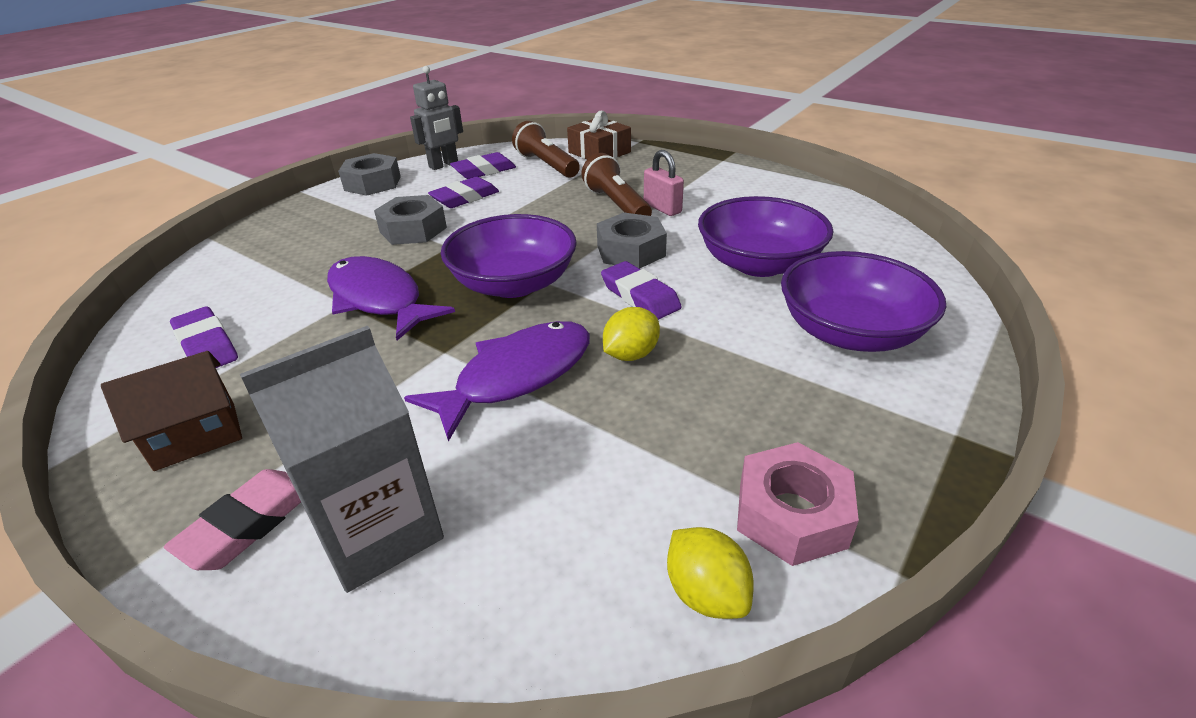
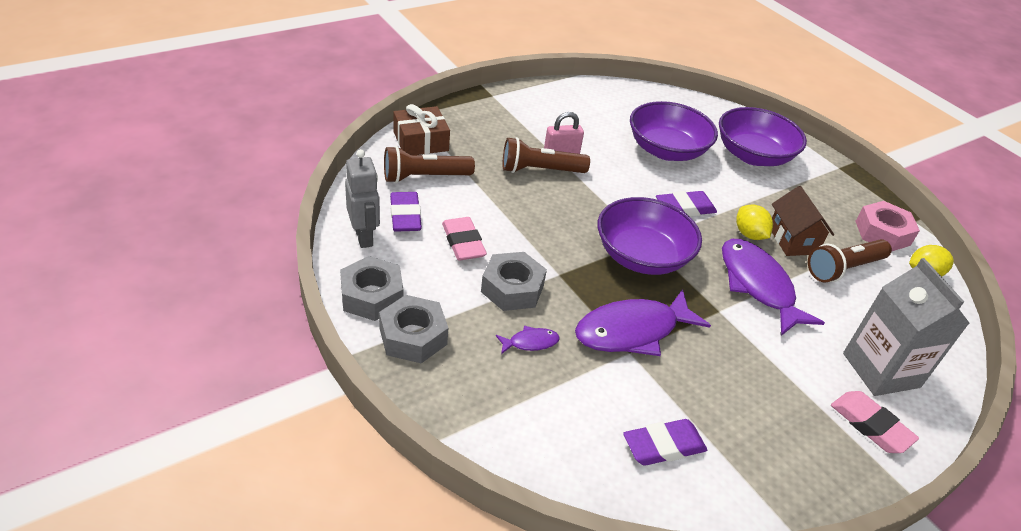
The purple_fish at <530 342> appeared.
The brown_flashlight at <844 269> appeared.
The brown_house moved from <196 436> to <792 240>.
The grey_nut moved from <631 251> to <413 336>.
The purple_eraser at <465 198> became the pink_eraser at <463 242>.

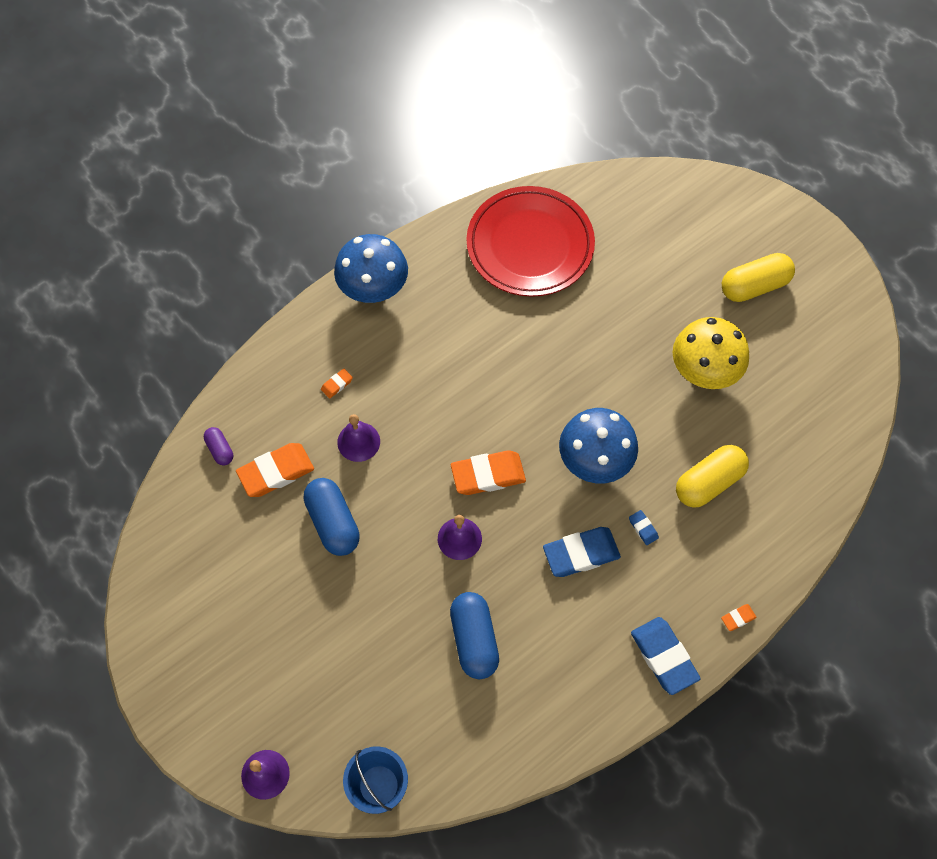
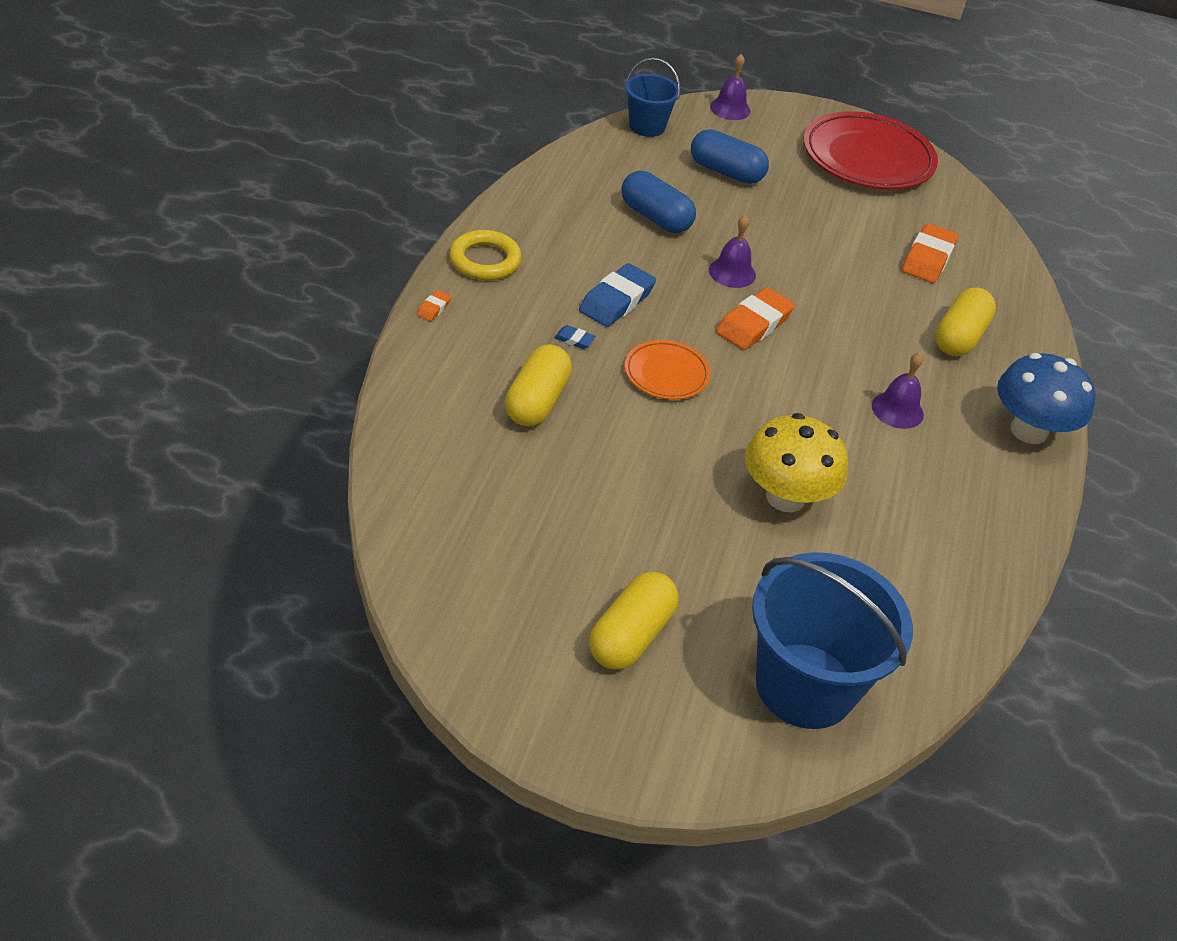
The purple_capsule at <220 450> disappeared.
The blue_bucket at <805 685> appeared.
The blue_capsule moved from <333 522> to <726 172>.
The purple_bell moved from <358 441> to <897 410>.
The red_plate moved from <530 245> to <867 158>.
The yellow_mushroom moved from <704 371> to <785 497>.
The orange_eraser at <337 384> was replaced by the yellow_capsule at <959 337>.
The blue_mushroom at <594 461> was replaced by the orange_plate at <666 374>.
The blue_eraser at <664 657> was replaced by the yellow_ring at <485 260>.

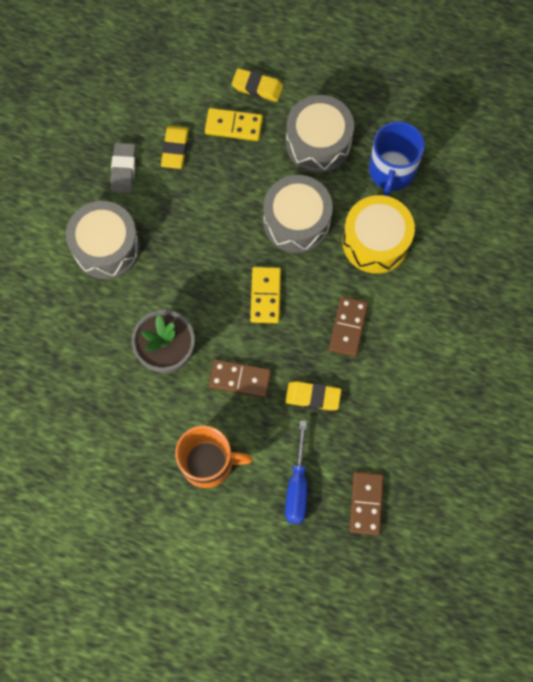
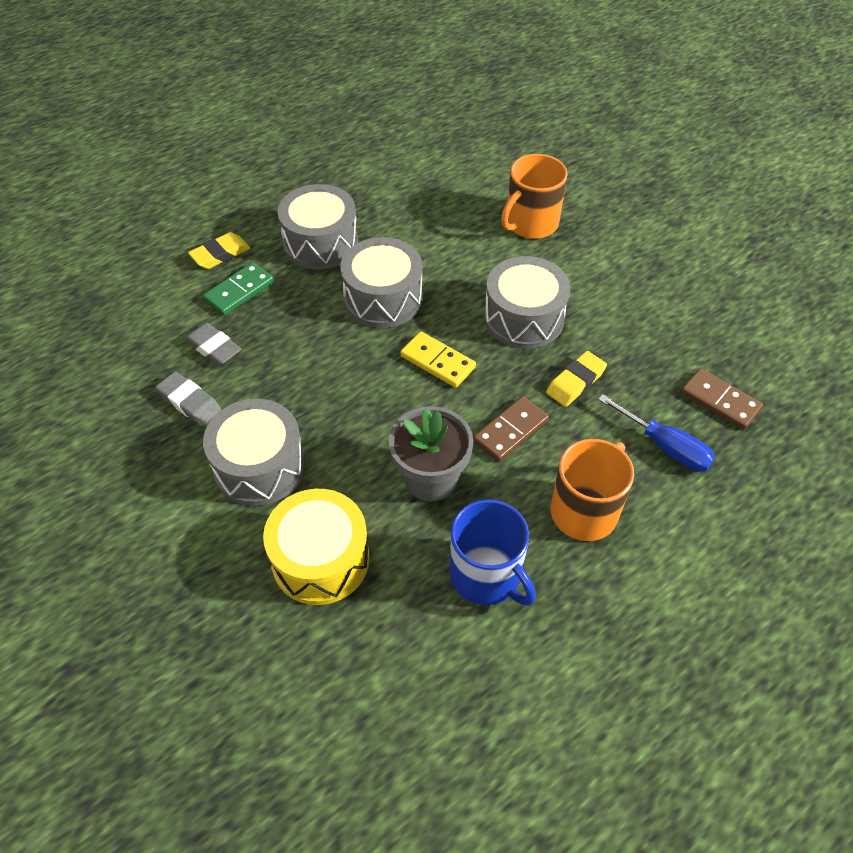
The orange_mug at <531 223> appeared.
The yellow_drum moved from <375 242> to <320 559>.
The blue_mug moved from <391 171> to <486 575>.
The brown_domino at <348 327> was replaced by the grey_drum at <524 318>.
The yellow_eraser at <175 149> became the grey_eraser at <213 348>.
The yellow_domino at <233 126> became the green_domino at <239 291>.

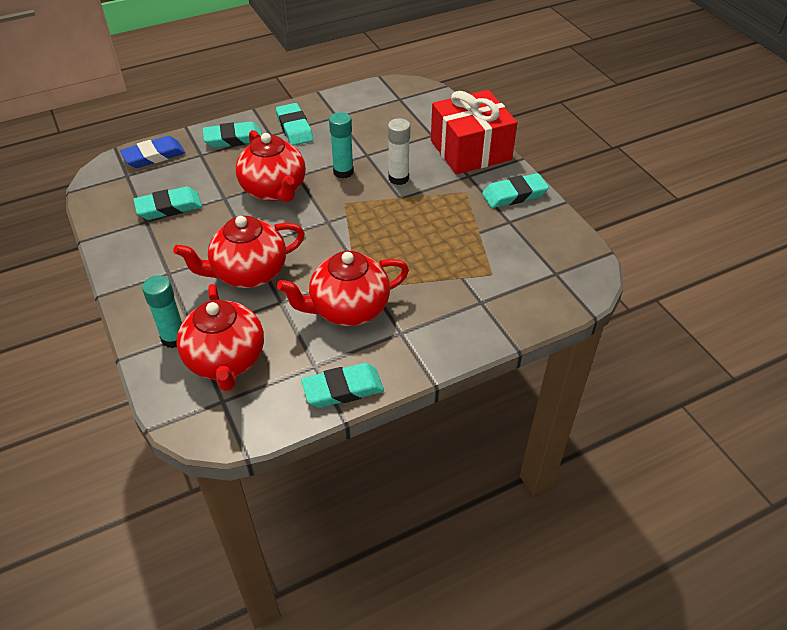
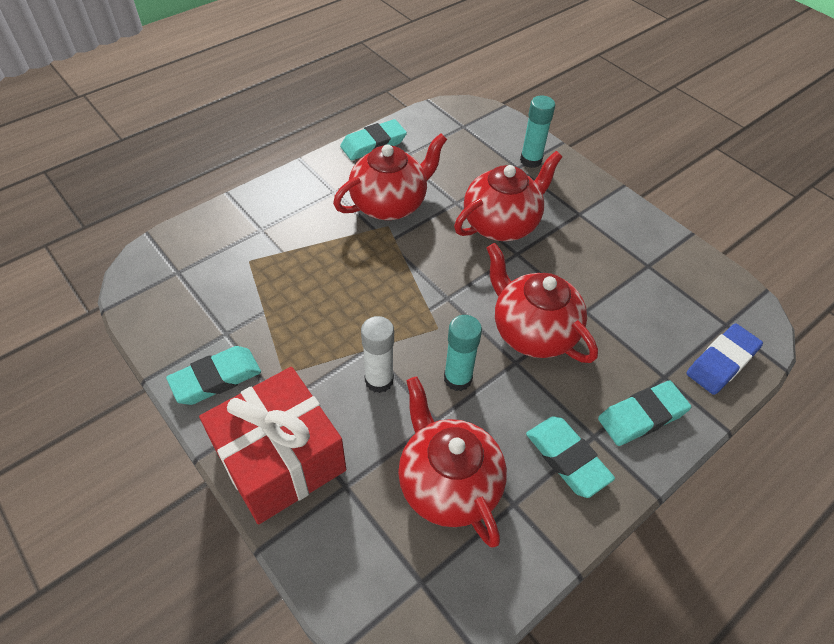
The turquoise_eraser at <169 207> disappeared.
The red_teapot moved from <226 360> to <448 484>.

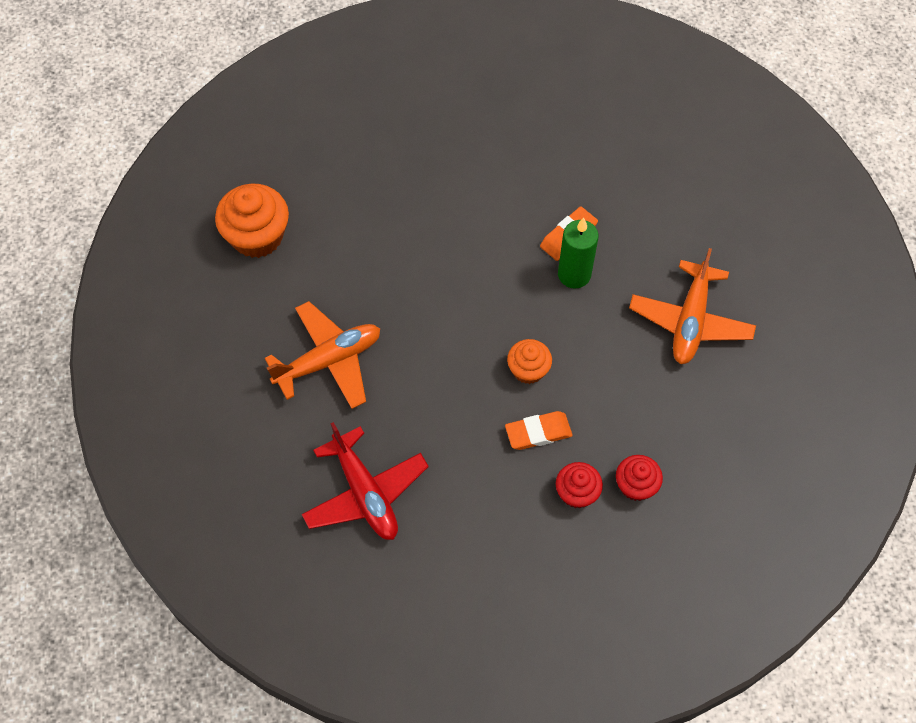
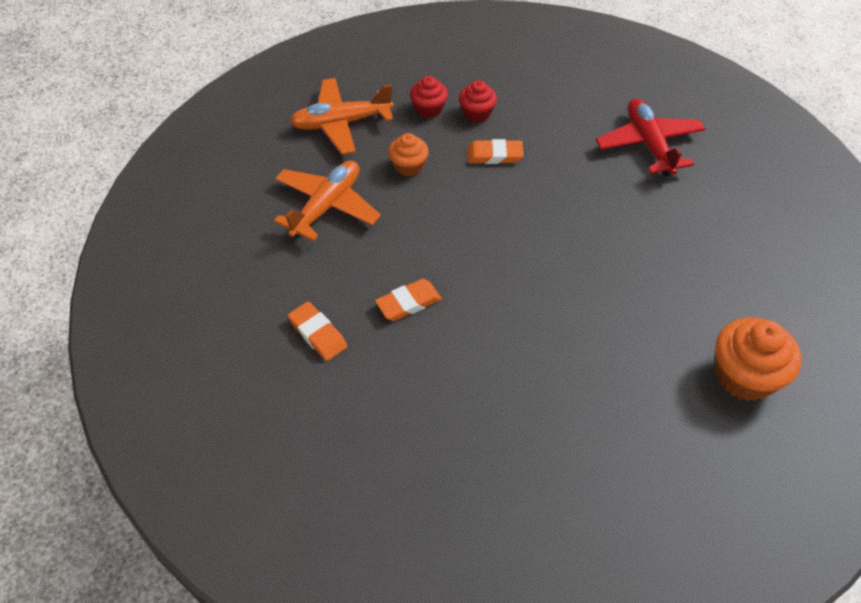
The green_candle at <574 274> disappeared.
The orange_eraser at <318 334> appeared.
The orange_plane moved from <328 361> to <341 123>.
The orange_cupcake moved from <528 370> to <408 166>.

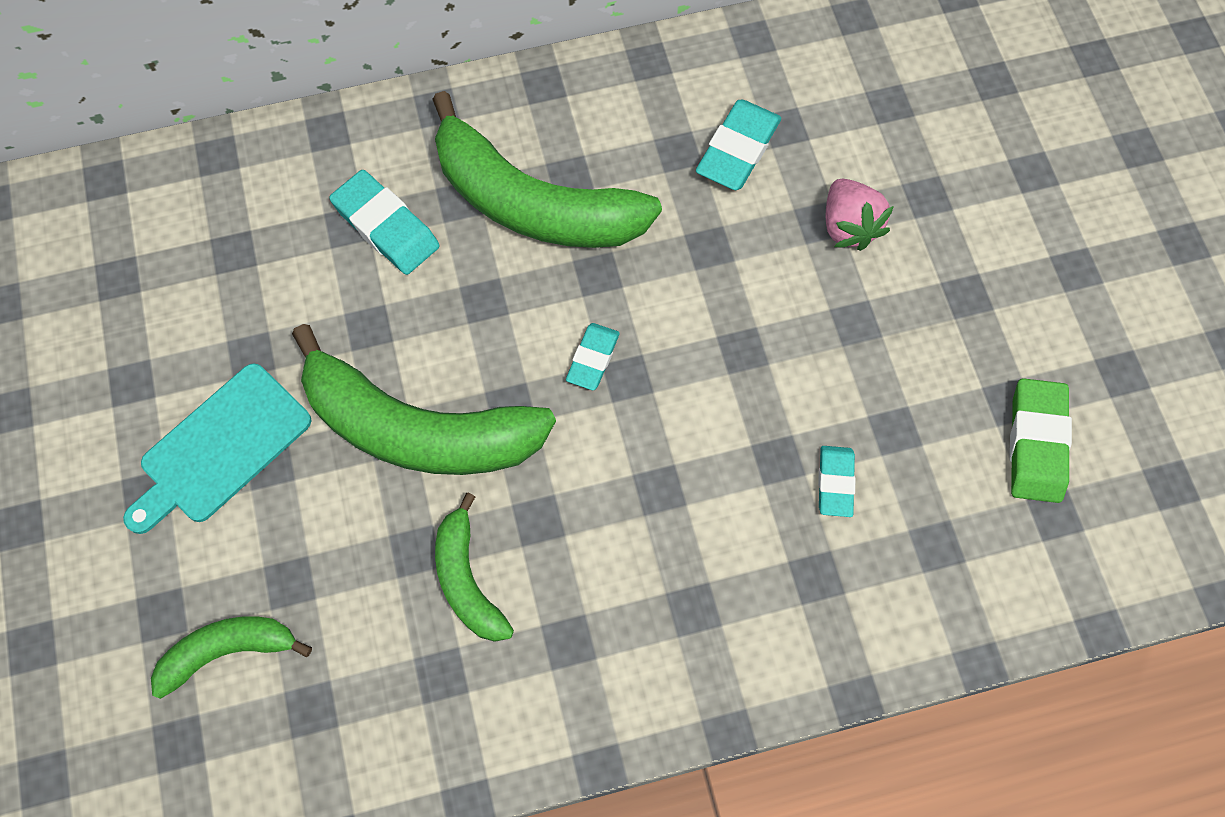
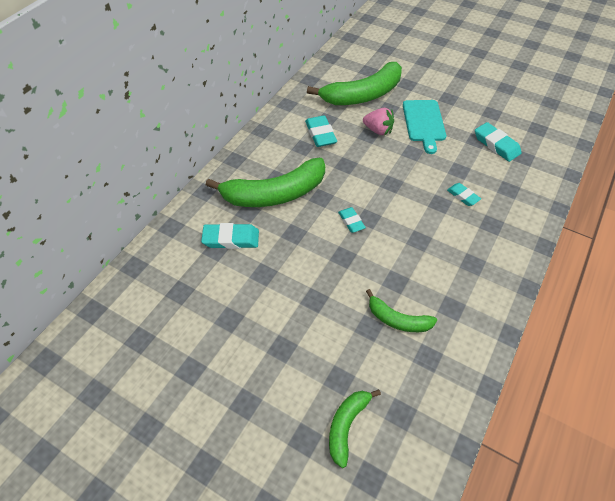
The turquoise_cutting_board moved from <221 448> to <424 123>.
The green_banana moved from <418 429> to <363 95>.
The green_eraser at <1036 443> became the turquoise_eraser at <496 144>.

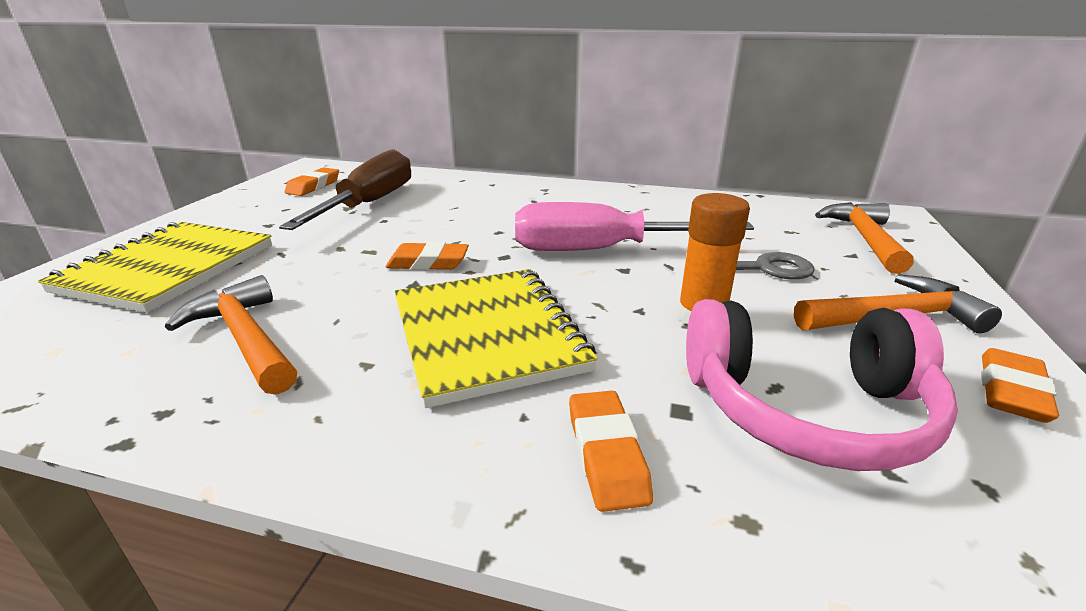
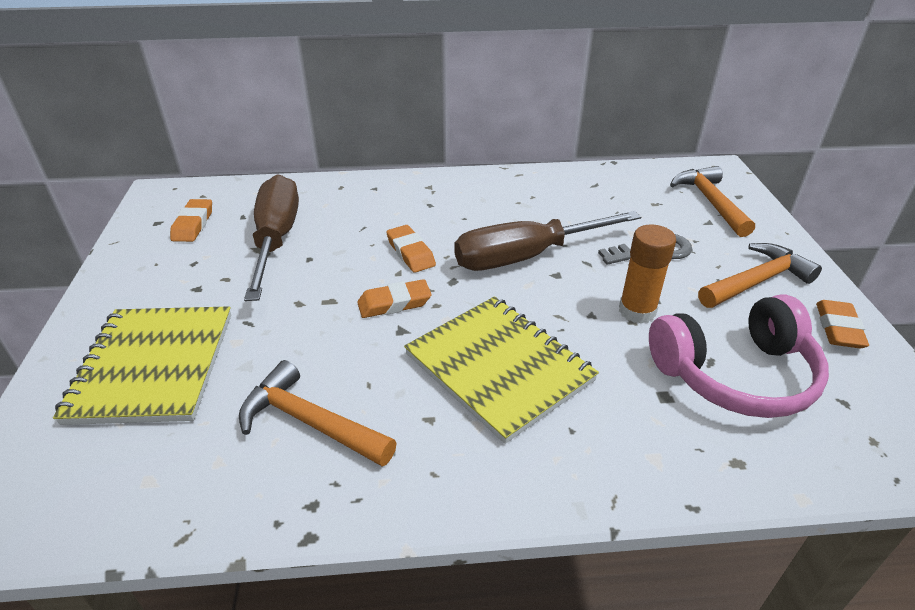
The orange_eraser moved from <606 455> to <410 253>.
The pink_screwdriver at <601 250> became the brown_screwdriver at <526 257>.

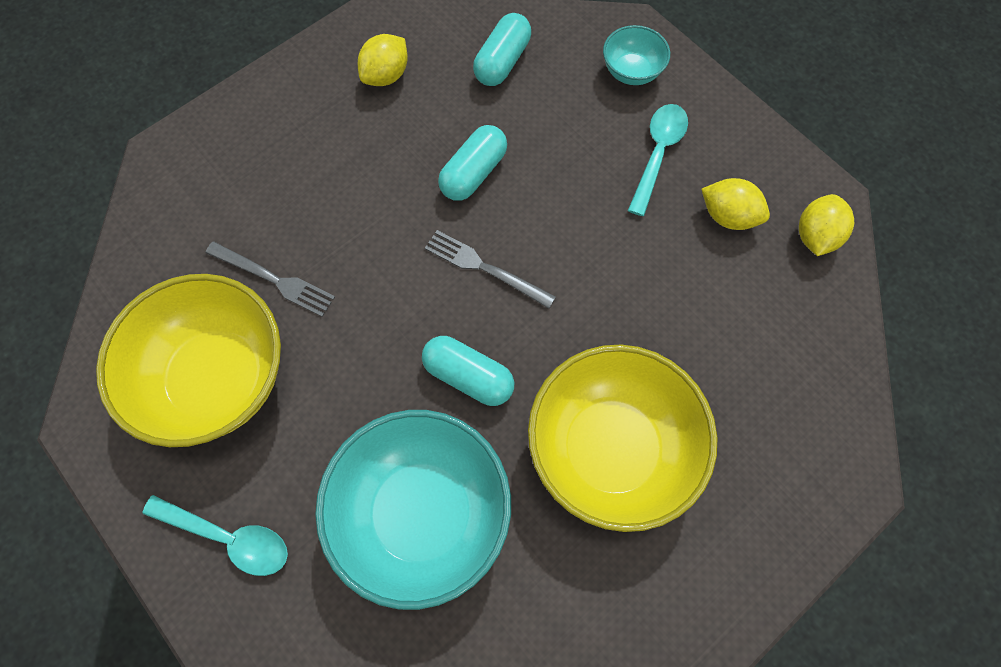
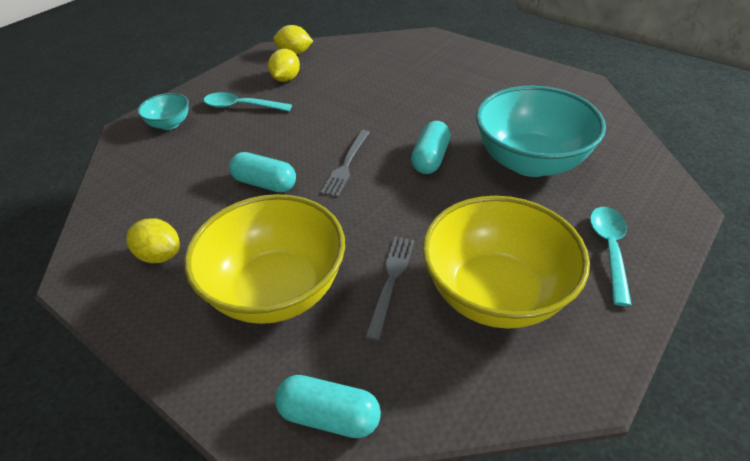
The turquoise_capsule moved from <502 62> to <329 416>.
The yellow_bowl moved from <610 448> to <276 290>.

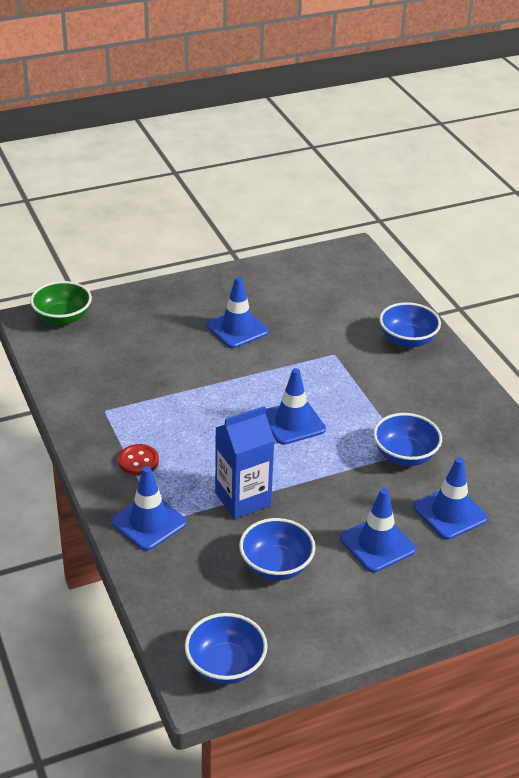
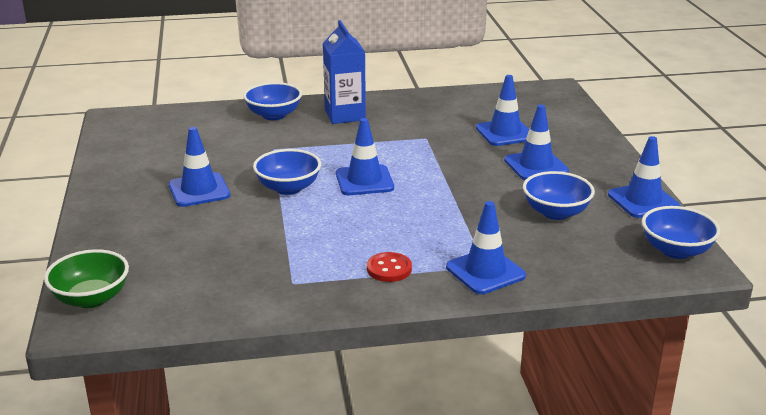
The blue_traffic_cone at <643 201> appeared.
The blue_carton moved from <243 499> to <345 115>.
The blue_bowl moved from <404 455> to <288 188>.

